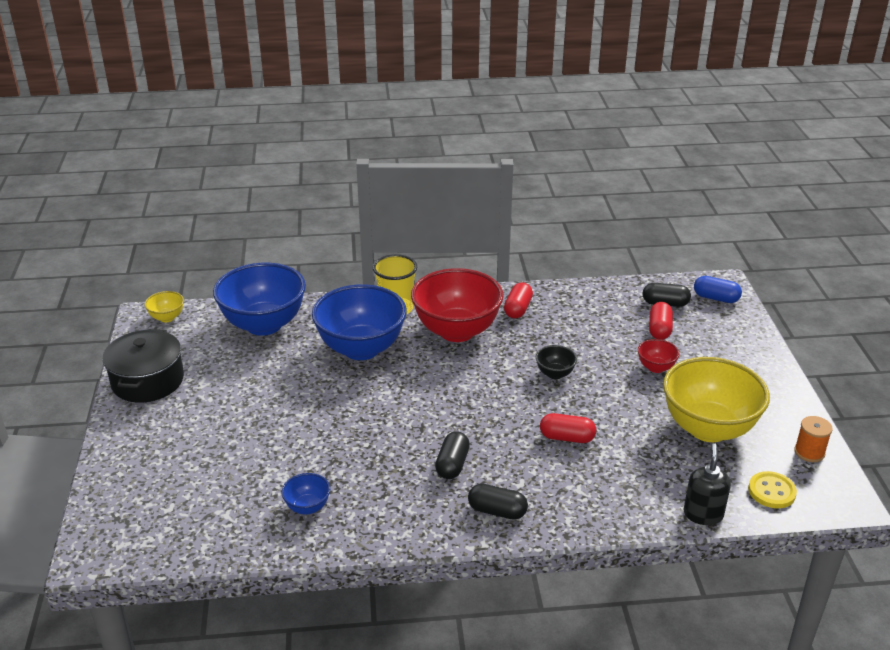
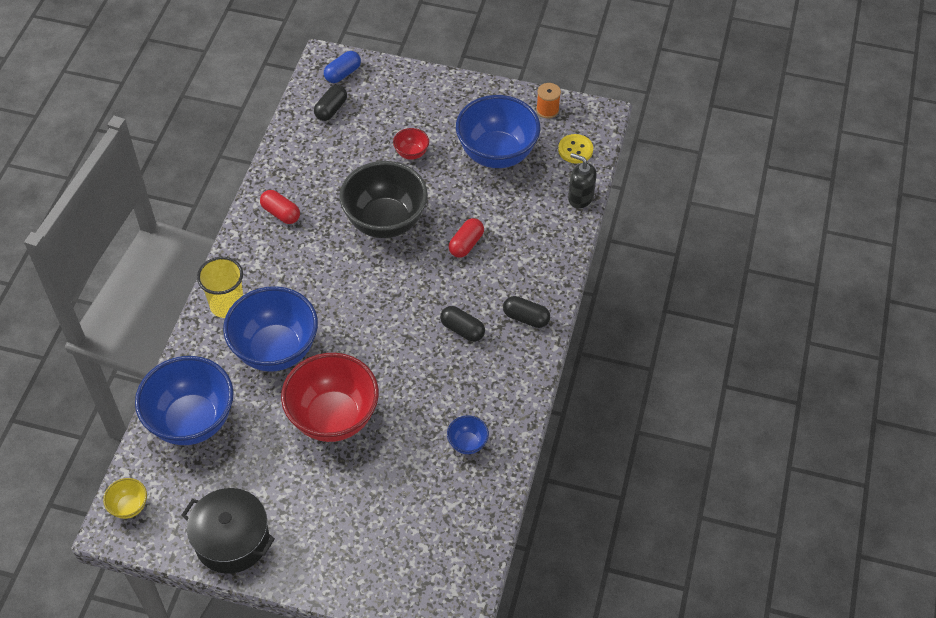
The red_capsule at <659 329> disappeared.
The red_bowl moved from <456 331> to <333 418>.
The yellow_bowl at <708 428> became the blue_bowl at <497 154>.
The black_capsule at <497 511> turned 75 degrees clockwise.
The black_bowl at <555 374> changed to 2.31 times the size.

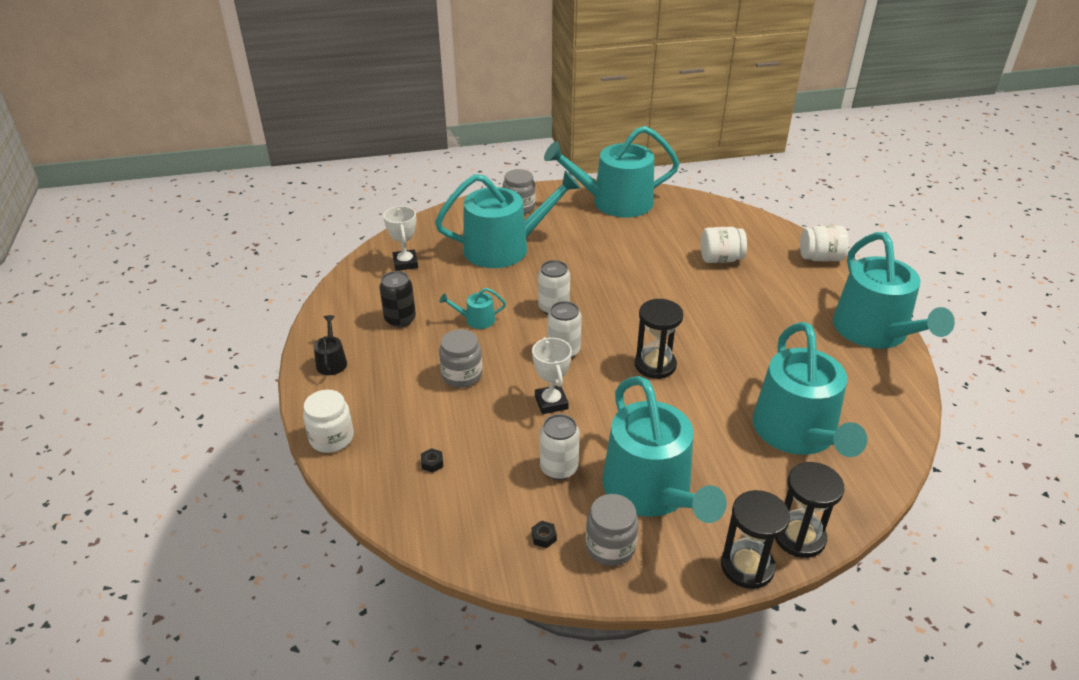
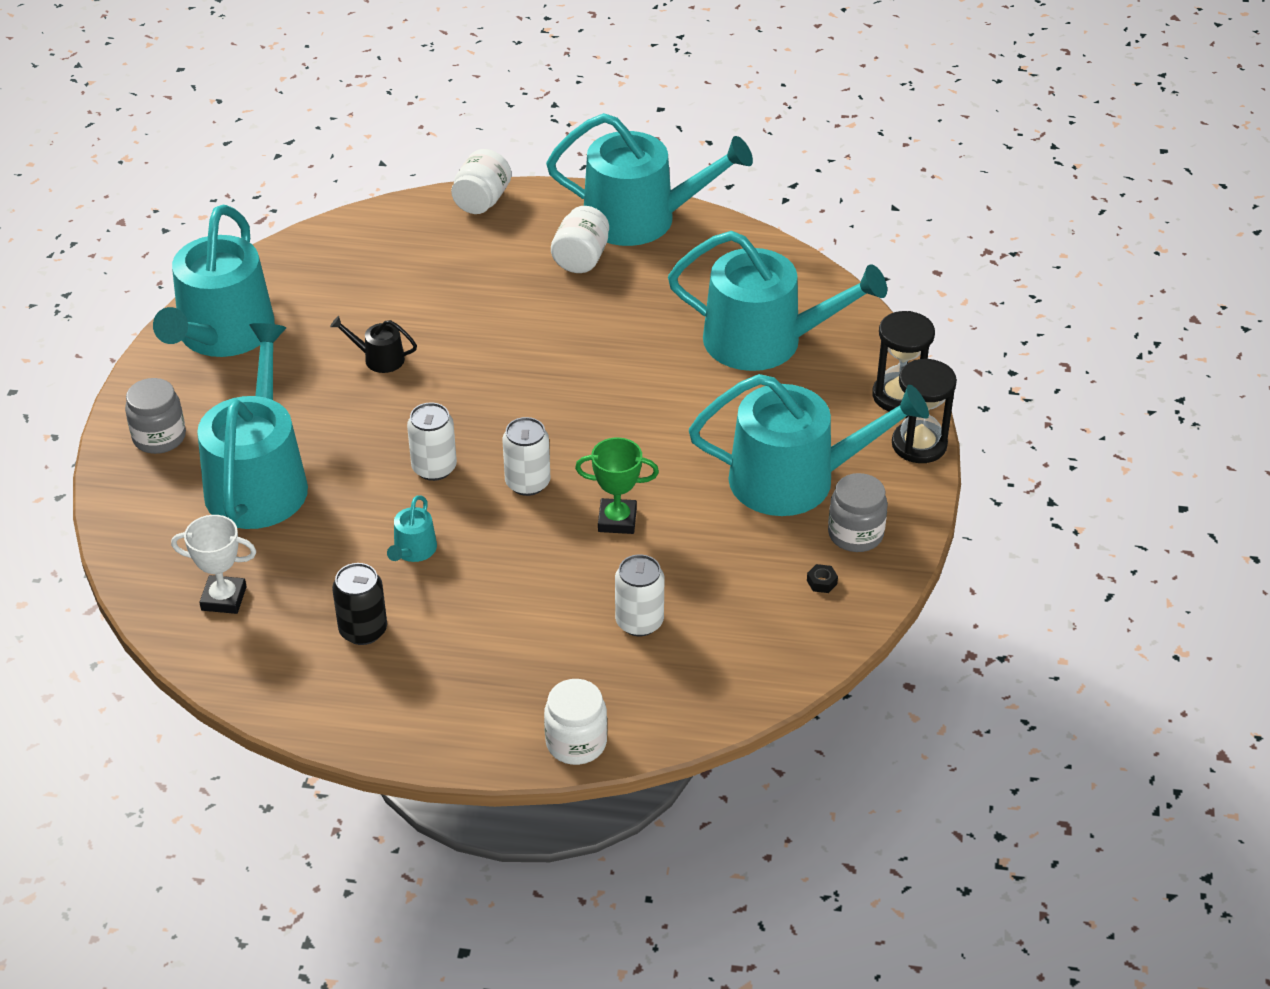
The black_nut at <432 463> disappeared.
The grey_jar at <462 375> disappeared.
The black_hourglass at <655 365> disappeared.
The black_watering_can moved from <331 361> to <379 359>.
The white_can moved from <559 468> to <639 622>.
The white_jar moved from <720 259> to <581 258>.
The white_trophy at <551 402> became the green_trophy at <617 520>.

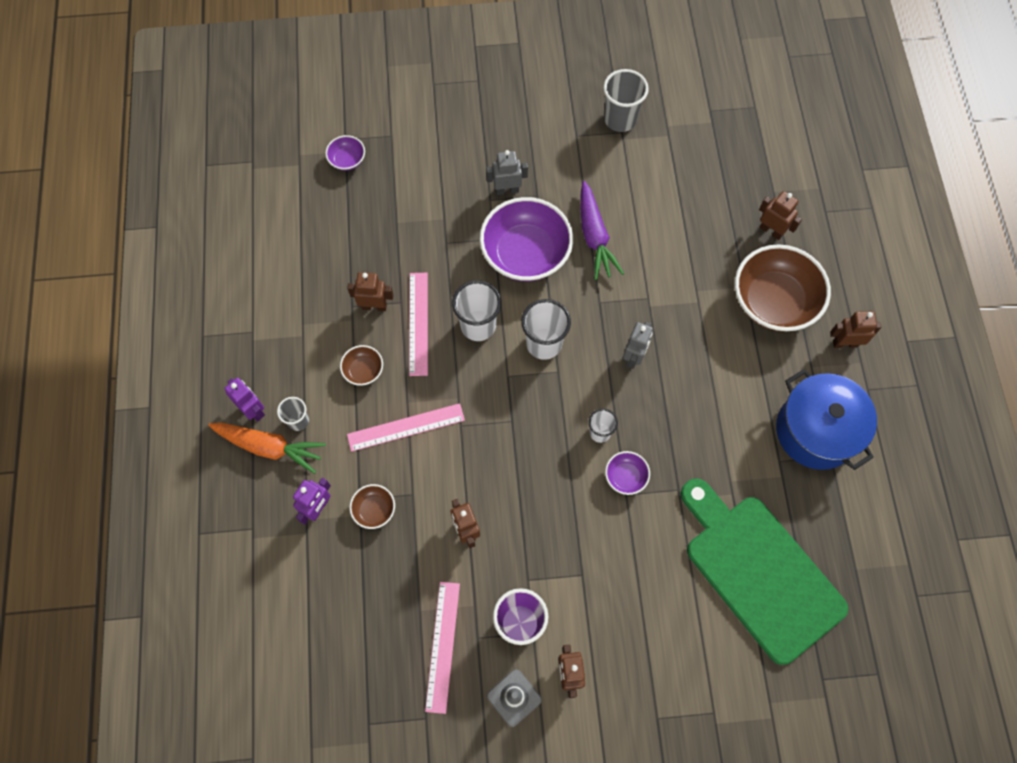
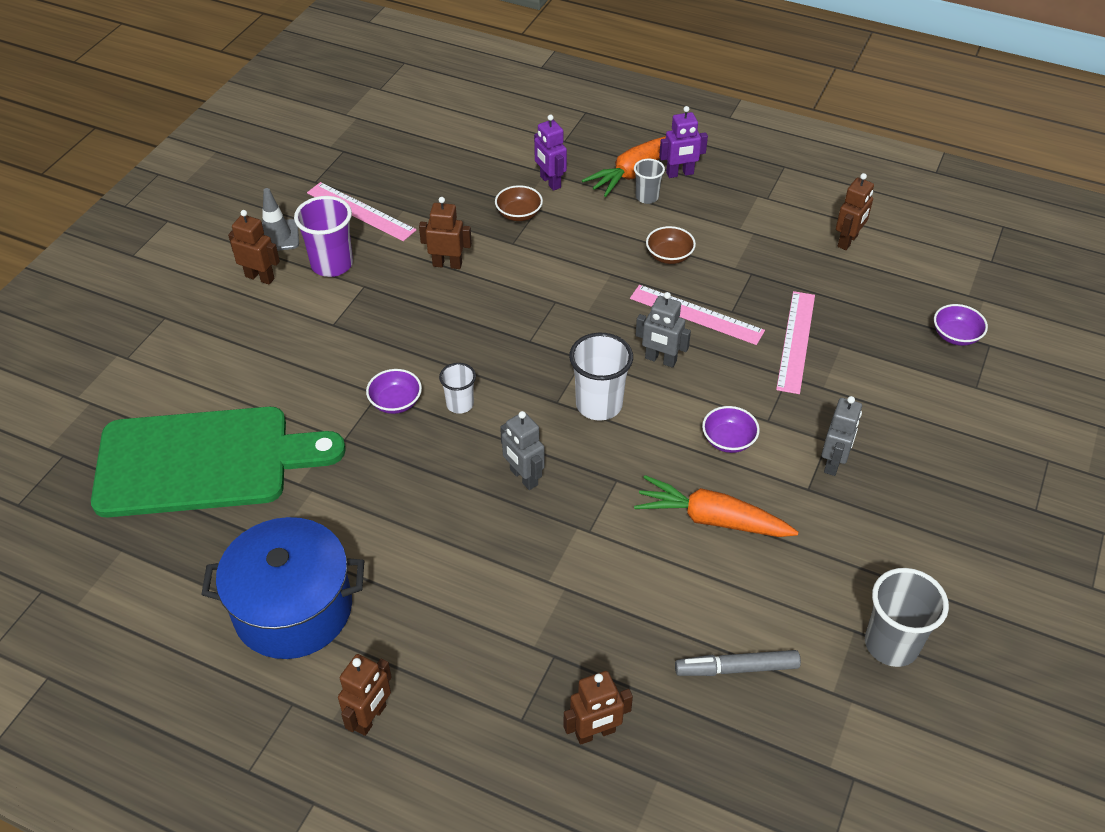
The brown_bowl at <773 301> disappeared.
The grey_marker at <736 668> appeared.
The brown_robot moved from <374 306> to <848 241>.
The pink_ruler moved from <406 427> to <796 341>.
The white_cup at <478 325> was replaced by the grey_robot at <660 360>.
The purple_carrot at <594 237> became the orange_carrot at <711 519>.
The purple_bowl at <525 254> changed to 0.45 times the size.

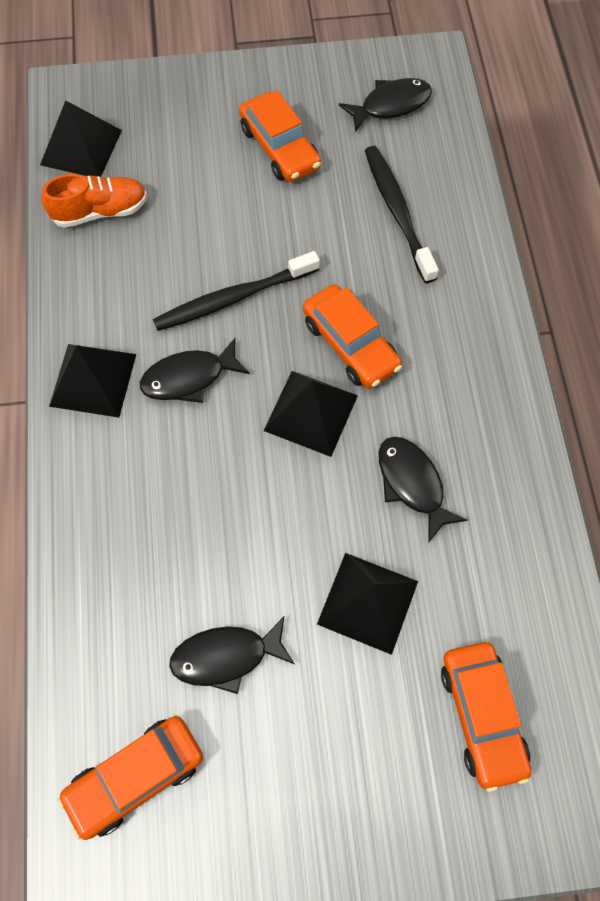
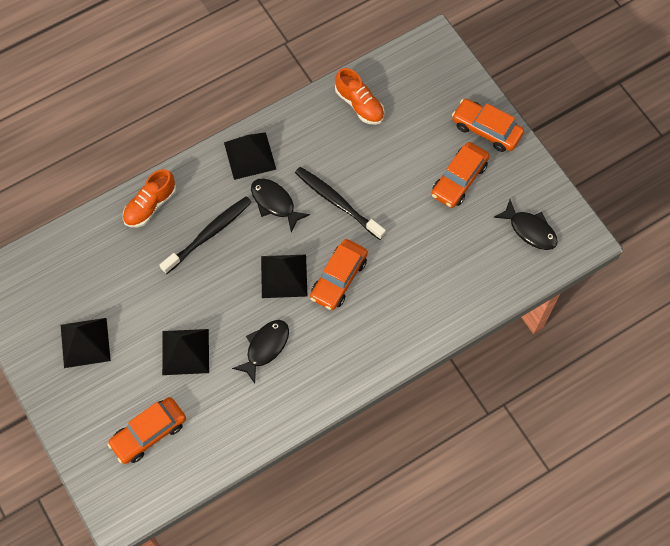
The black_fish at <226 656> disappeared.
The orange_shoe at <150 205> appeared.
The black_pyramid moved from <81 147> to <85 342>.
The orange_car moved from <135 777> to <486 129>.
The black_toothbrush moved from <398 212> to <208 234>.

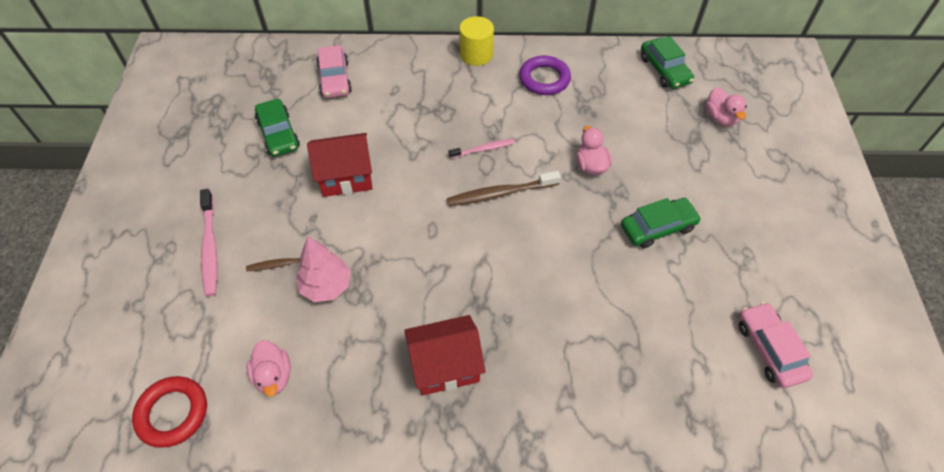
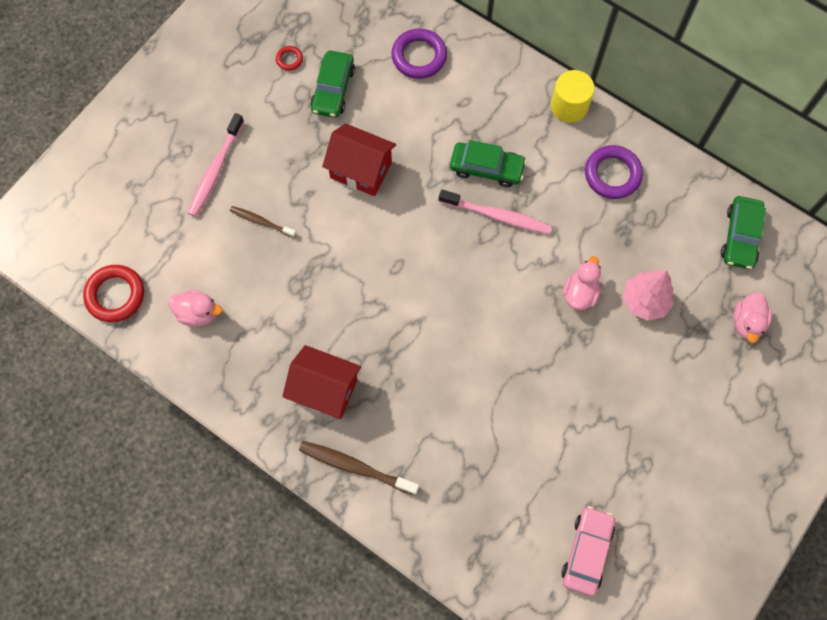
The red_ring at <289 59> appeared.
The pink_tree moved from <326 286> to <645 301>.
The brown_toothbrush moved from <500 193> to <355 467>.
The green_car moved from <657 227> to <487 168>.
The pink_car at <335 79> was replaced by the purple_ring at <419 56>.
The pink_duck at <273 376> turned 90 degrees counterclockwise.
The pink_toothbrush at <483 149> changed to 1.61 times the size.

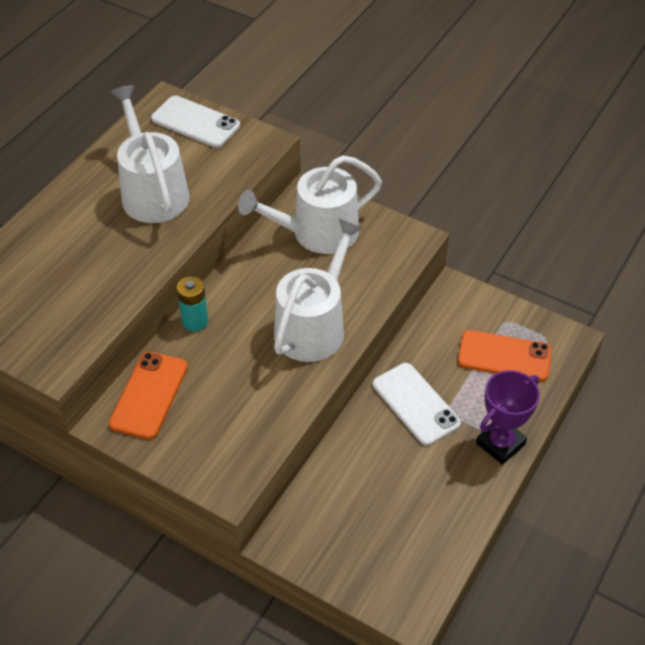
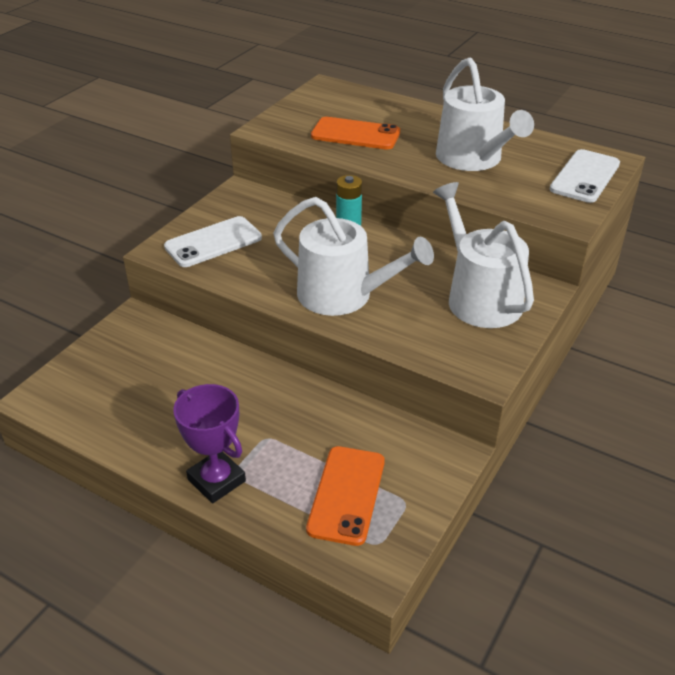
The orange_phone moved from <149 395> to <355 134>.
The white_phone moved from <416 404> to <213 242>.
The white_watering_can at <152 192> turned 90 degrees clockwise.

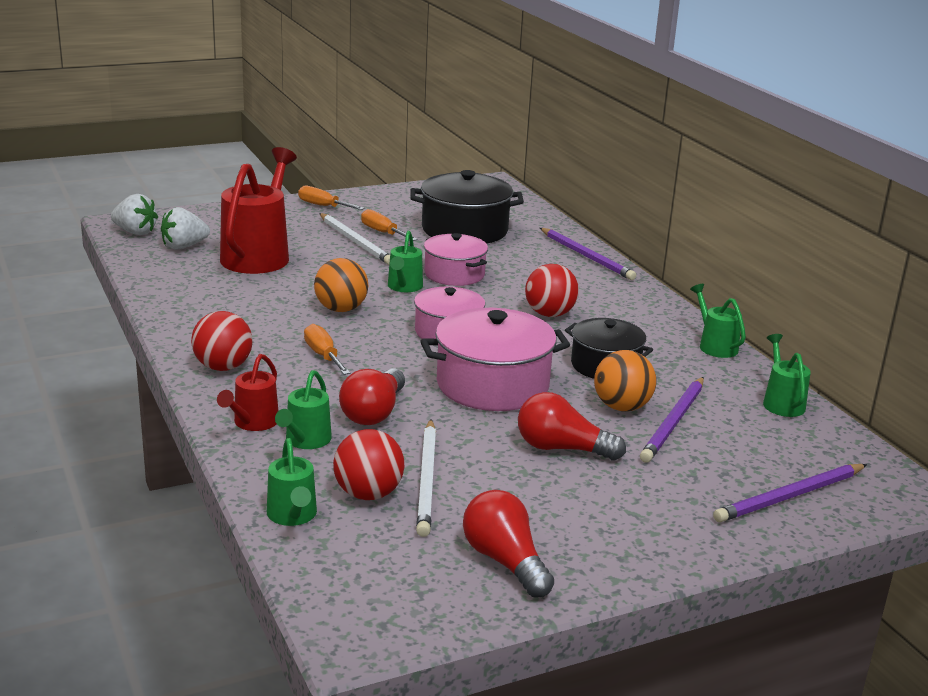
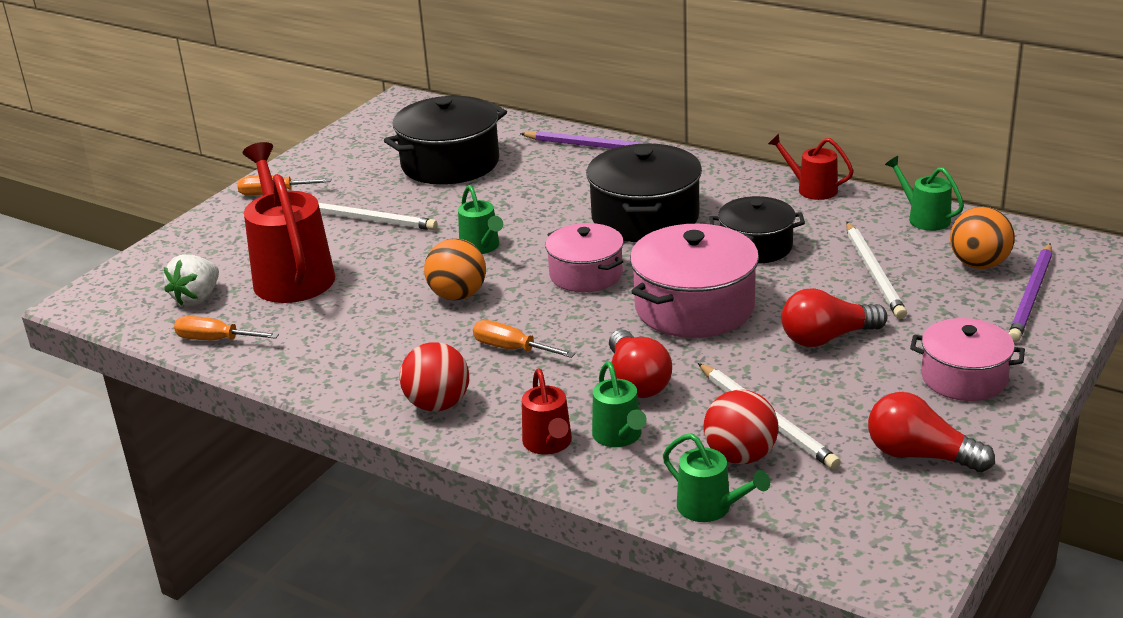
The white_strawberry at <135 232> disappeared.
The orange_screwdriver moved from <382 232> to <216 340>.
The pink_pot moved from <454 274> to <964 378>.
The orange_ball moved from <621 407> to <979 264>.
The red_ball at <549 314> was replaced by the black_pot at <645 218>.
The purple_pencil at <673 422> became the white_pencil at <874 273>.
The green_watering_can at <715 345> became the red_watering_can at <811 189>.

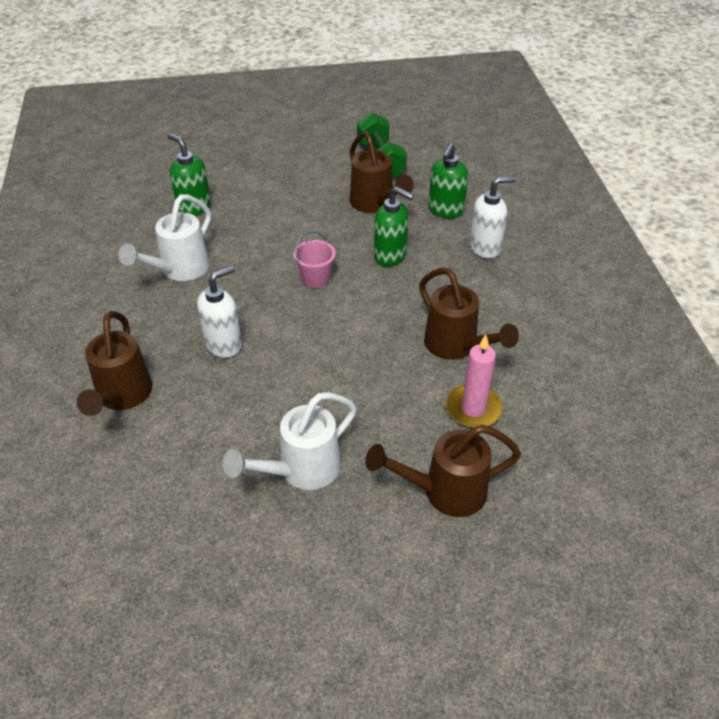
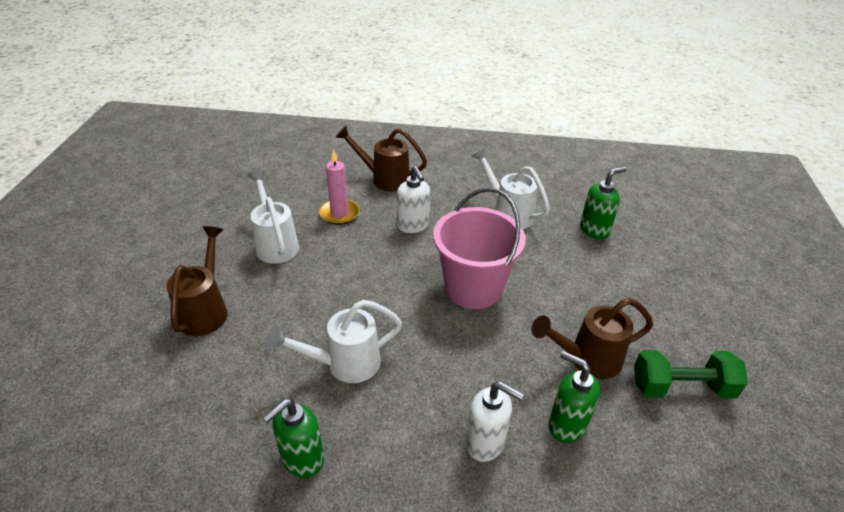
The green_soap_dispenser moved from <390 256> to <302 459>.
The pink_candle moved from <473 409> to <339 213>.
The brown_watering_can at <457 347> became the white_watering_can at <344 364>.
The white_soap_dispenser at <485 247> turned 60 degrees counterclockwise.
The pink_bucket at <315 279> changed to 2.22 times the size.

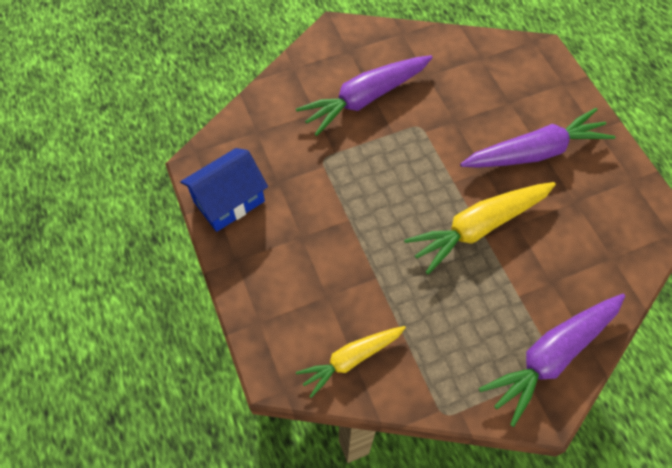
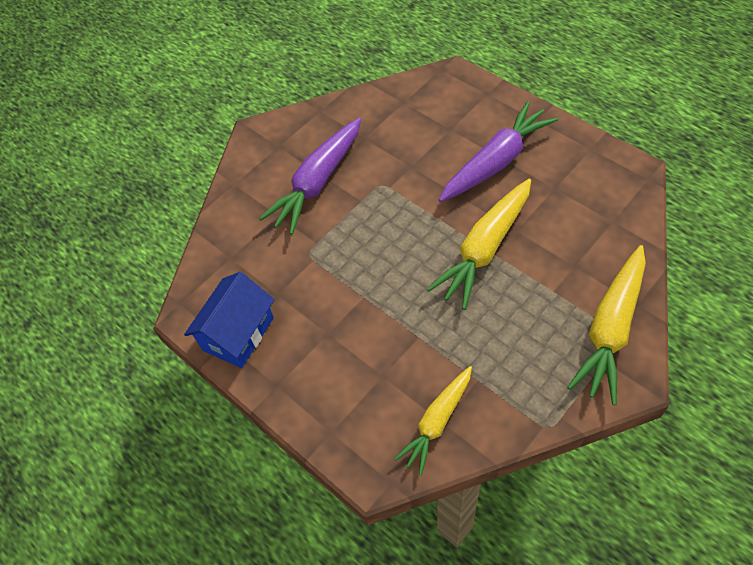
The purple_carrot at <551 356> became the yellow_carrot at <610 329>.

